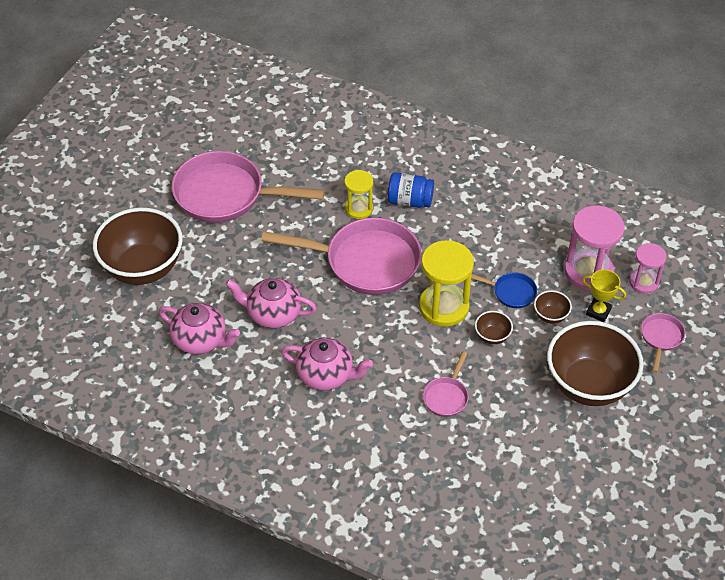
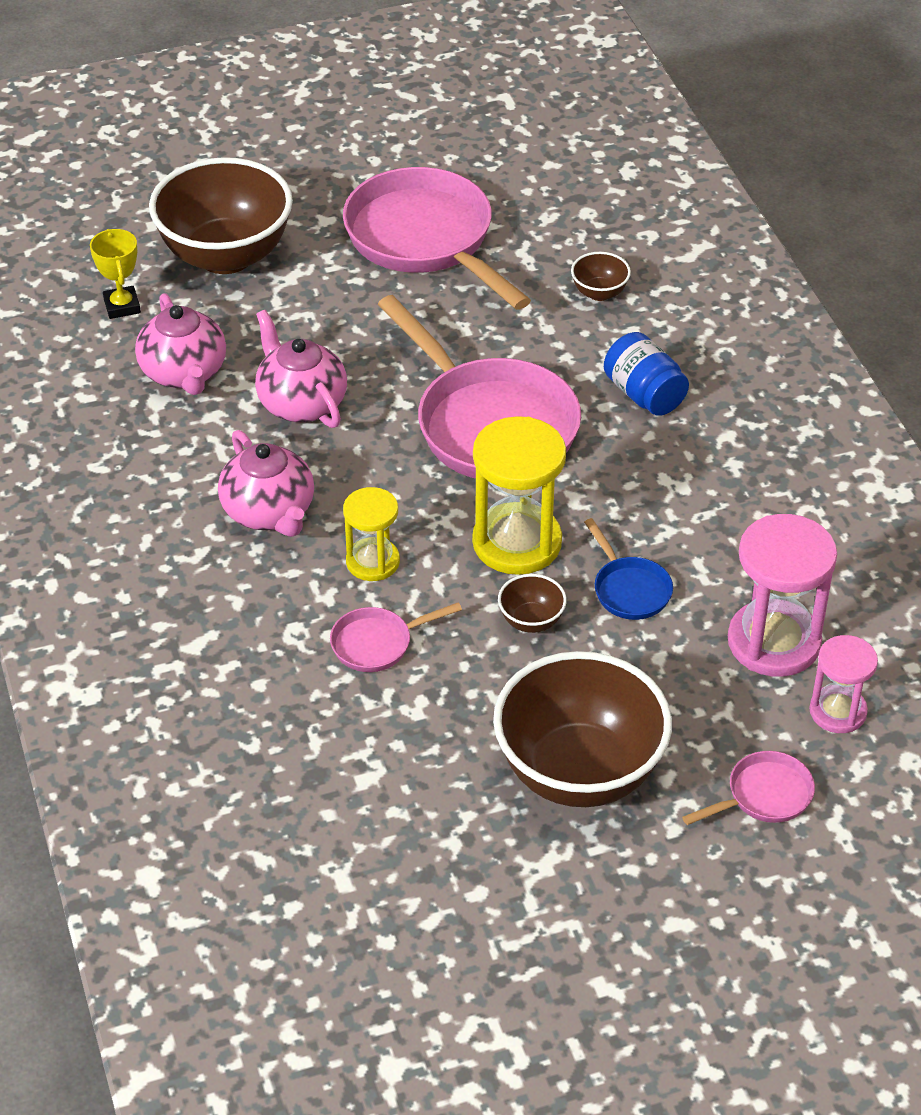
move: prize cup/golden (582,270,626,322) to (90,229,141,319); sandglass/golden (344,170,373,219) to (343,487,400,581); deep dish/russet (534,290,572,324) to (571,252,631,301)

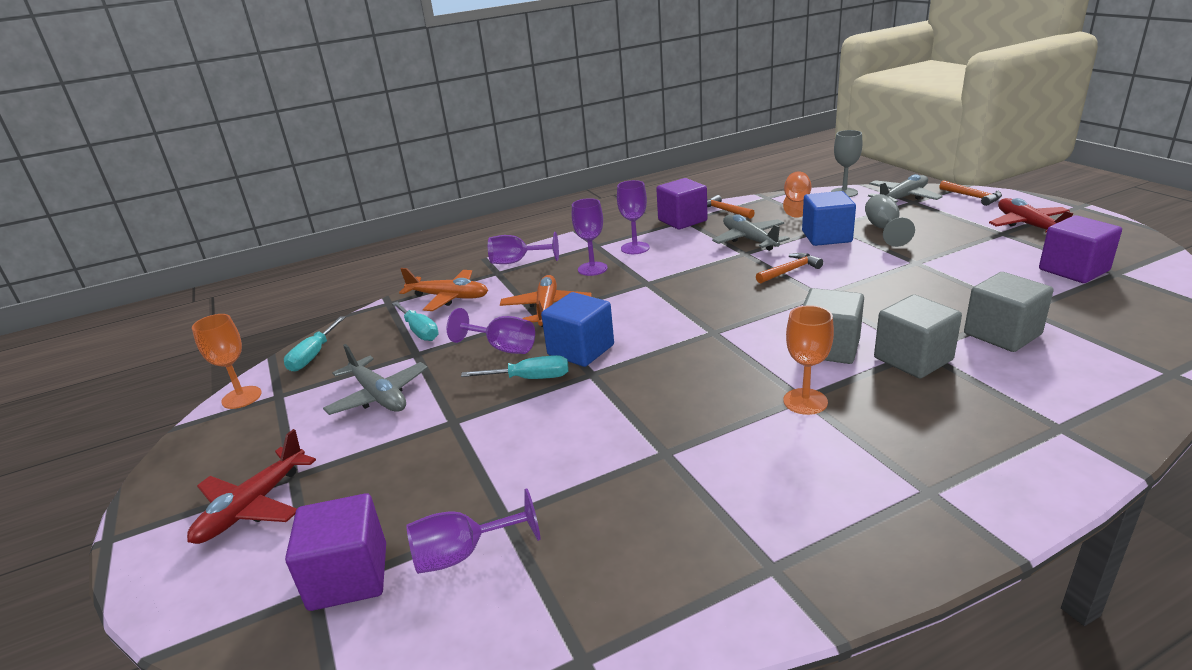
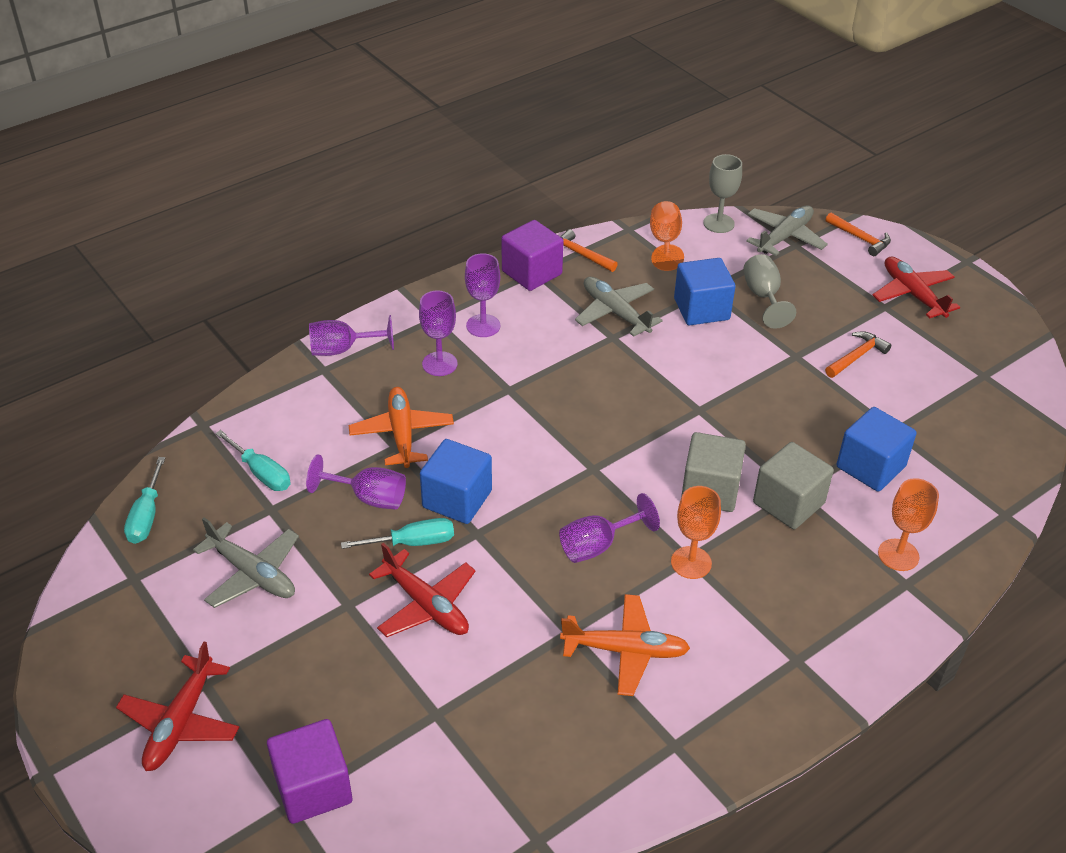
delete: block/royal purple (1039,215,1122,283)
insert: aeroplane/crimson (369,543,476,637)
move: wine glass/royal purple (406,488,540,574) to (559,493,660,563); aeroplane/orange (399,268,488,311) to (560,594,690,696); hammer/orange (756,253,823,284) to (825,331,891,378); wine glass/orange (192,314,262,409) to (878,478,939,571)
recolor: block/ash-grey (964,272,1053,352) to block/royal blue (837,407,917,492)

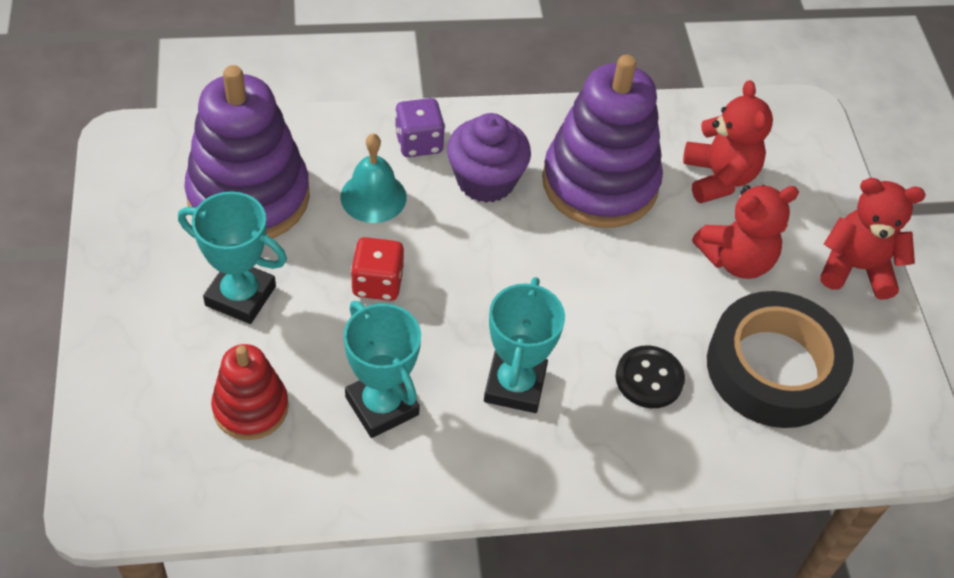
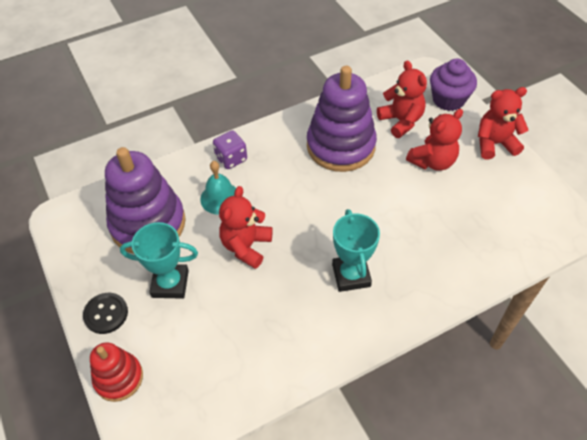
delete: prize cup/teal (343,301,421,438); sticky tape/ebony (707,291,854,428)
move: sewing button/ebony (616,345,685,408) to (83,293,128,334); ring stacker/crimson (211,344,289,440) to (90,343,143,402); cupcake/royal purple (447,113,531,203) to (430,59,477,111)
replace: game die/crimson (351,237,404,301) to stuffed bear/crimson (219,186,272,269)

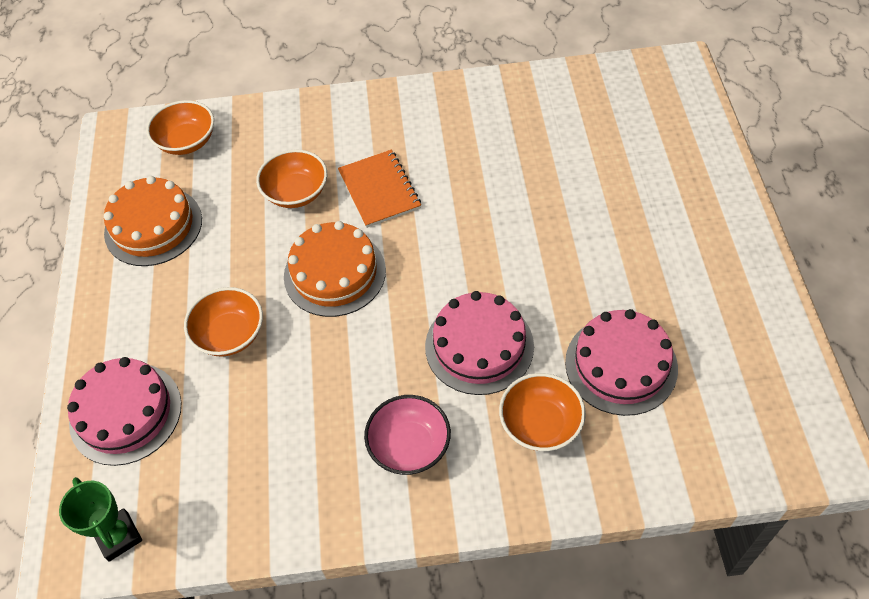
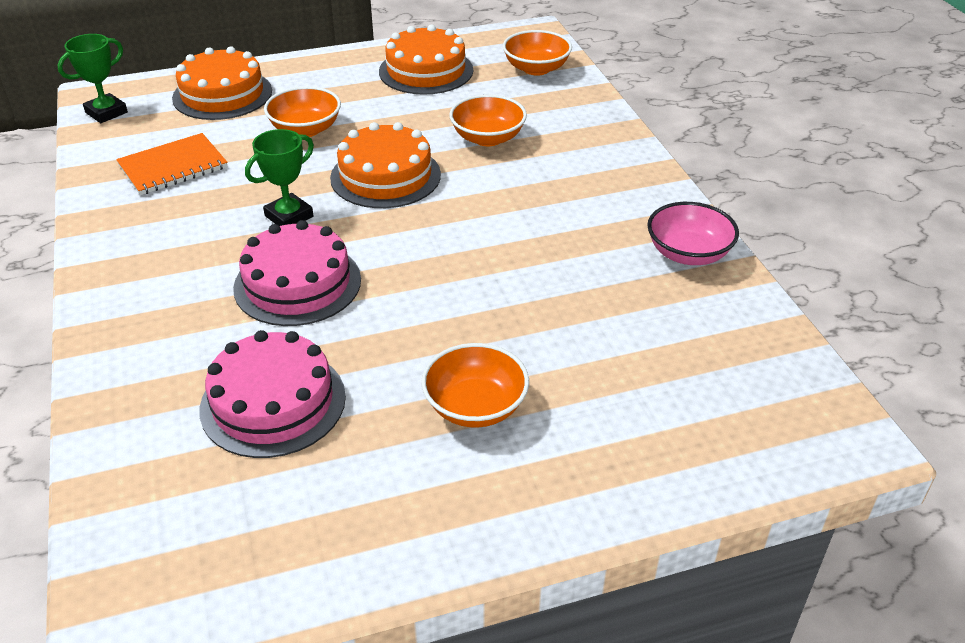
insert: prize cup/emerald (245,129,314,226)
move: notepad/orange (338,150,421,228) to (116,133,228,195); deep dish/orange (499,373,586,451) to (421,343,529,428); deep dish/pink (364,395,451,475) to (647,202,739,265)
recolor: cake/pink (67,357,182,466) to cake/orange (172,46,272,120)

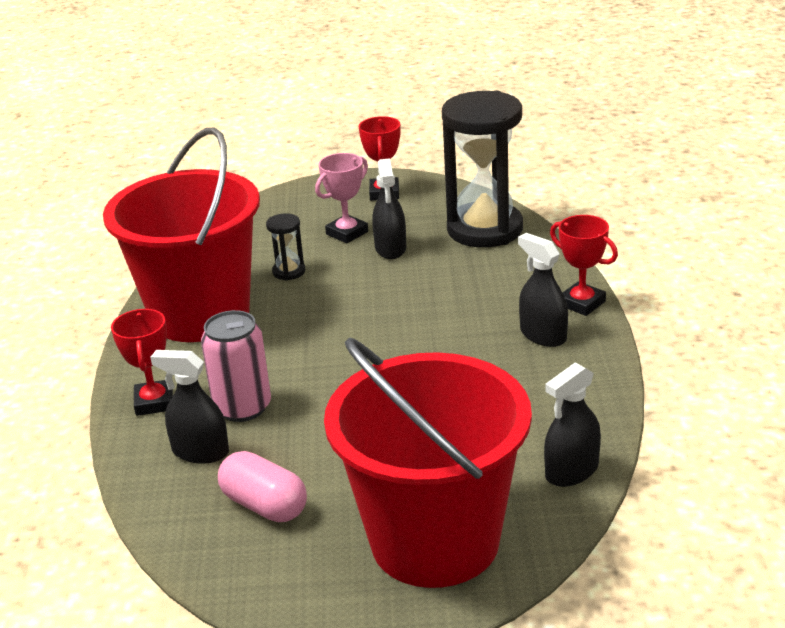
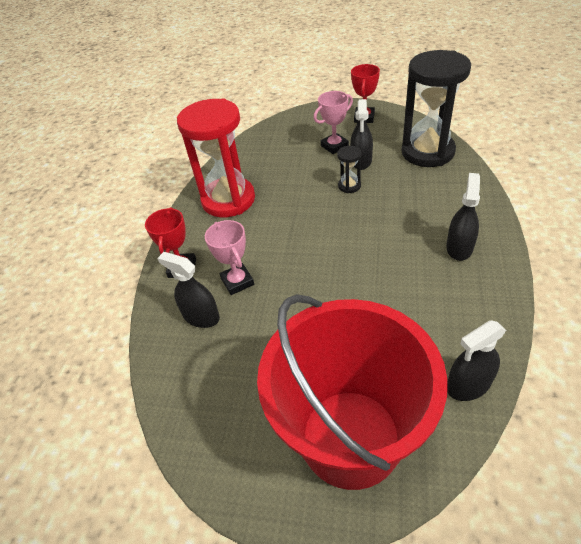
delete: pill/pink (218,451,307,522); prize cup/crimson (550,215,618,316)
move: sandglass/ebony (266,213,305,280) to (337,146,362,193)
replace: sand bucket/crimson (103,128,260,342) to sandglass/crimson (177,99,255,217); soda can/pink (201,310,271,422) to prize cup/pink (205,220,254,295)
rotate: sprayer/ebony (518,233,568,347) = (446,173,480,261) 45 degrees clockwise

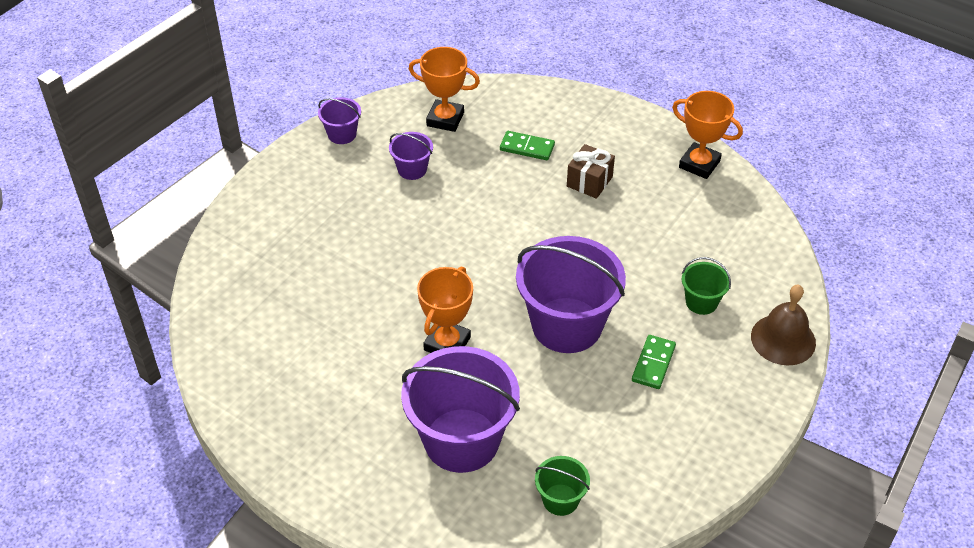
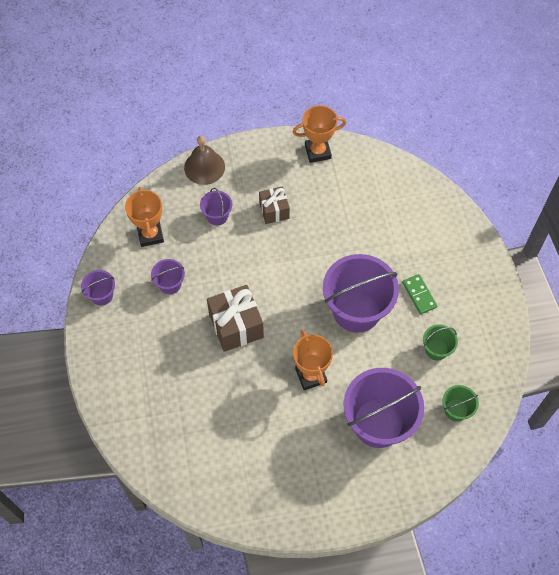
insert: present/russet (207,285,264,352)
move: bell/russet (751,285,816,365) to (184,136,225,185); sand bucket/emerald (682,257,731,315) to (423,324,458,361)
replace: domino/emerald (500,131,555,160) to sand bucket/royal purple (200,188,232,225)
rotate: prize cup/orange (409,47,480,132) = (125,187,164,247) 75 degrees counterclockwise

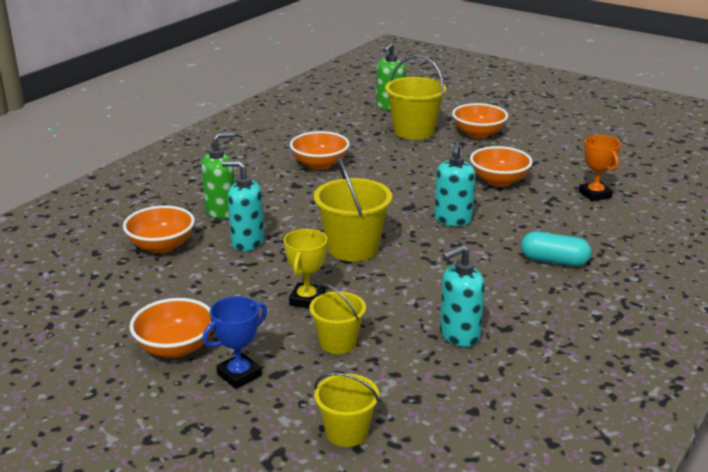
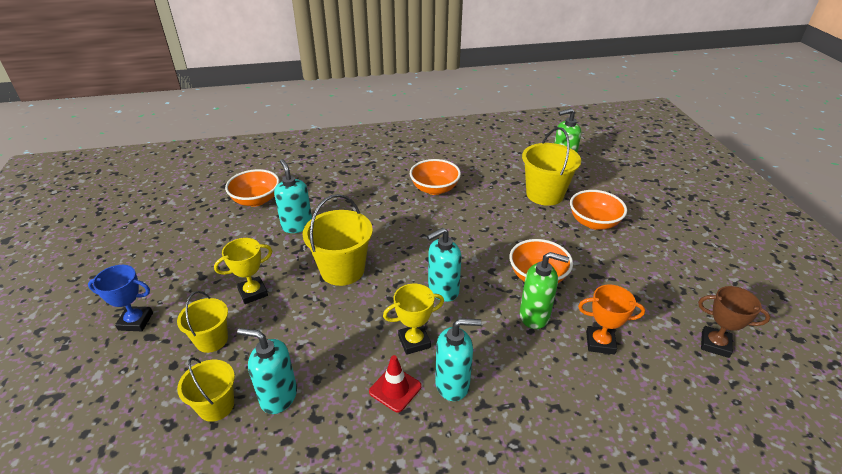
delete: deep dish/orange (129,298,212,358)
insert: safety cone/crimson (369,355,422,412); prize cup/golden (383,284,444,355); prize cup/russet (698,286,770,358)
move: sand bucket/golden (314,373,379,447) to (177,358,235,422); soap pump/emerald (201,132,235,219) to (520,252,569,329)
replace: pill/teal (521,232,591,266) to soap pump/teal (435,318,482,401)
rotate: prize cup/orange (579,135,621,202) = (578,285,645,354) 75 degrees clockwise

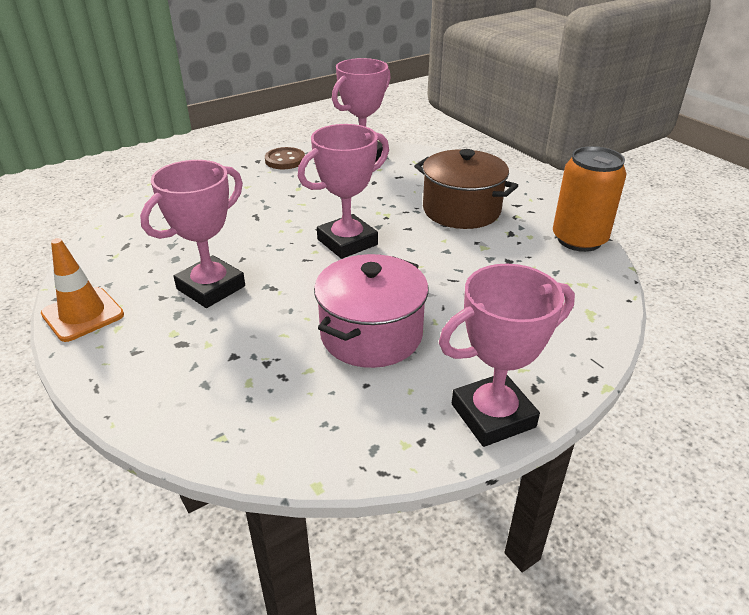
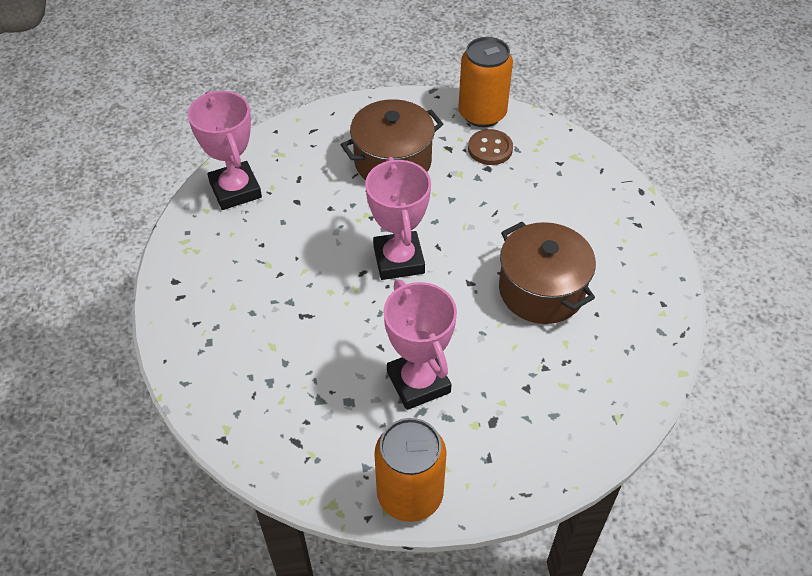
delete: prize cup/pink (439,264,575,447)
move: sewing button/russet (265,147,305,169) to (468,129,513,165)
replace: safety cone/orange (41,238,124,342) to soda can/orange (374,418,447,522)
recolor: stockpot/pink (314,254,429,368) to stockpot/russet (499,222,596,324)

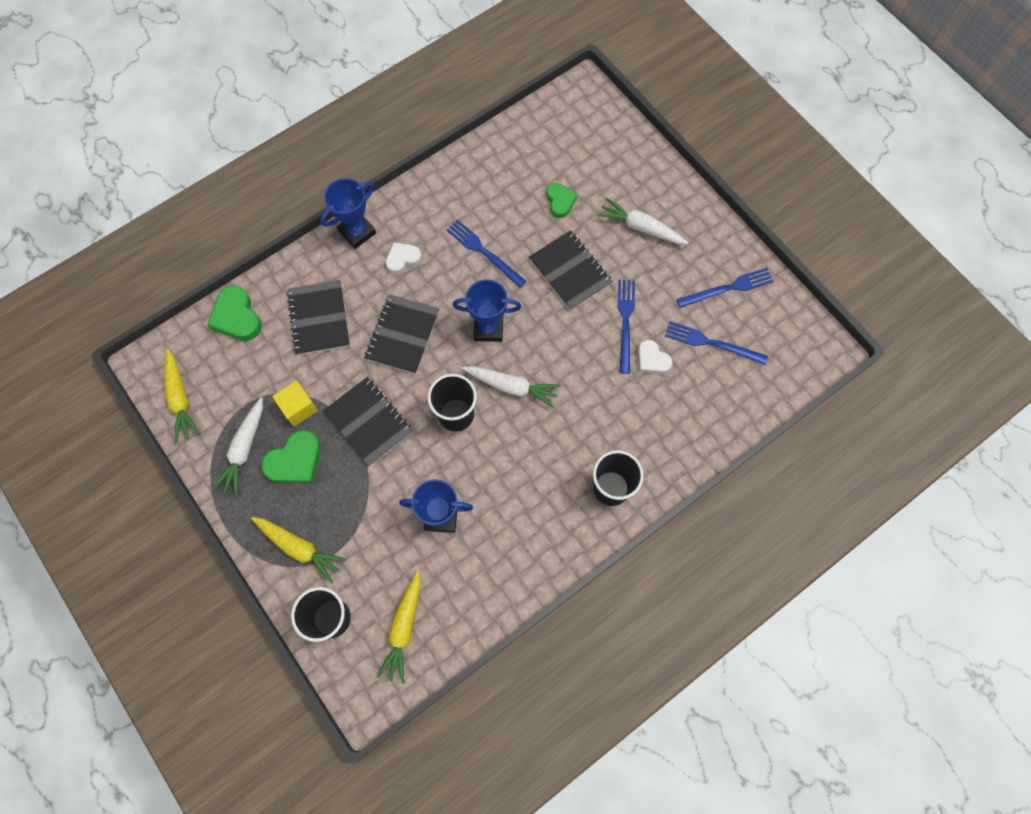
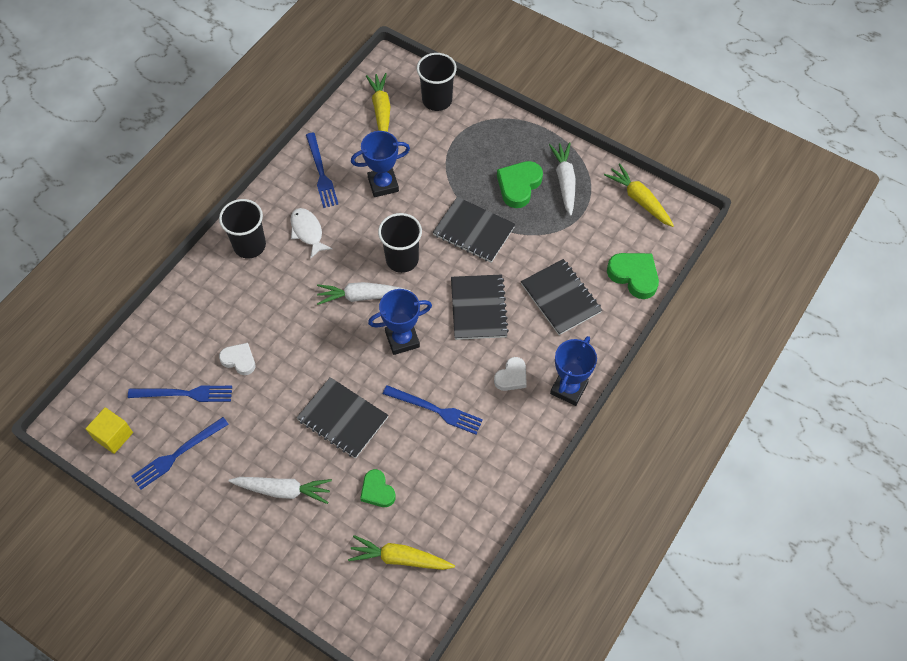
insert: fish figure/pure white (290,208,332,259)
move: block/golden (272,381,318,426) to (85,407,133,454); table fork/royal blue (618,280,635,374) to (306,133,338,208); toy carrot/golden (251,517,346,583) to (348,535,455,570)

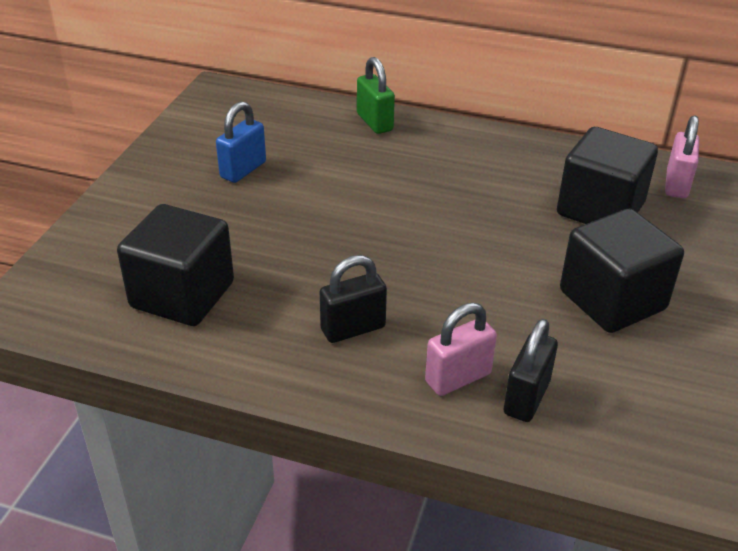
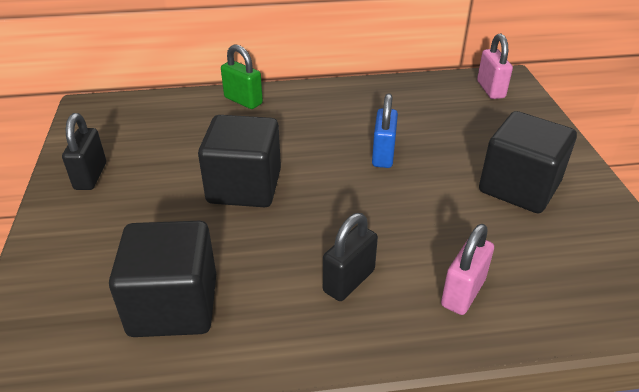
move: padlock/ebony (504,319,558,422) to (62,113,106,190); block/ebony (557,127,658,224) to (198,115,281,207); padlock/royal blue (216,101,266,183) to (372,93,398,168)

